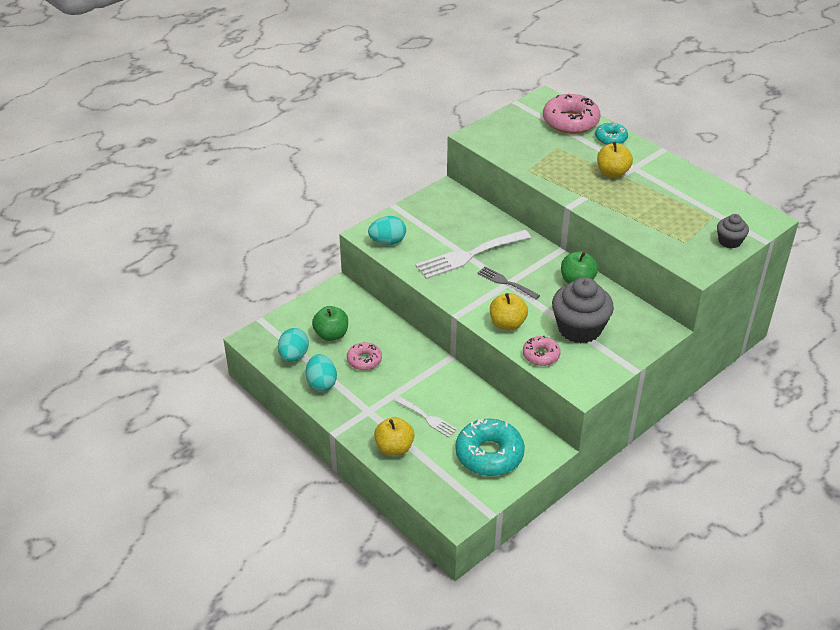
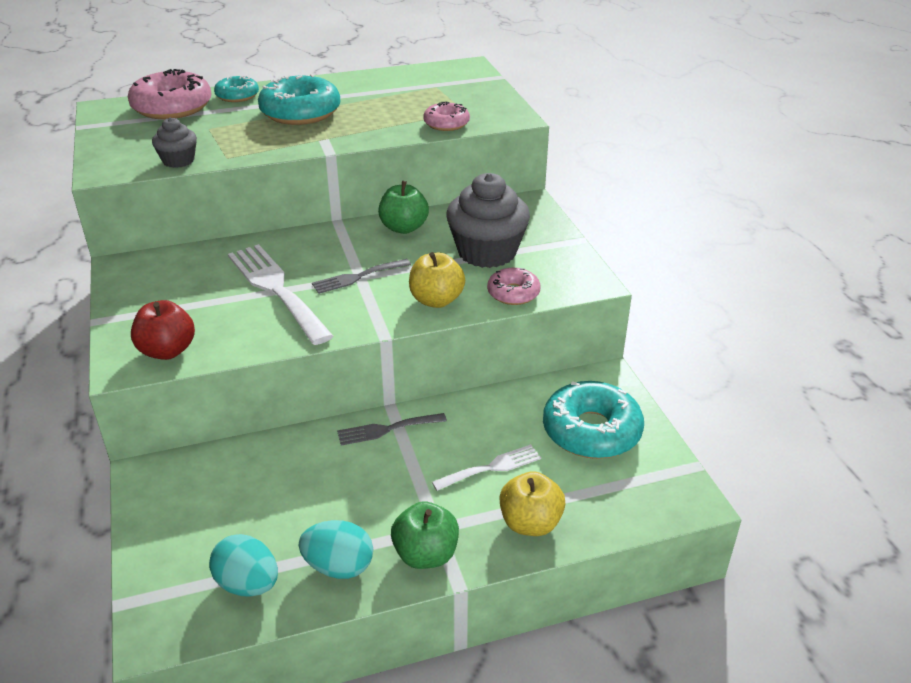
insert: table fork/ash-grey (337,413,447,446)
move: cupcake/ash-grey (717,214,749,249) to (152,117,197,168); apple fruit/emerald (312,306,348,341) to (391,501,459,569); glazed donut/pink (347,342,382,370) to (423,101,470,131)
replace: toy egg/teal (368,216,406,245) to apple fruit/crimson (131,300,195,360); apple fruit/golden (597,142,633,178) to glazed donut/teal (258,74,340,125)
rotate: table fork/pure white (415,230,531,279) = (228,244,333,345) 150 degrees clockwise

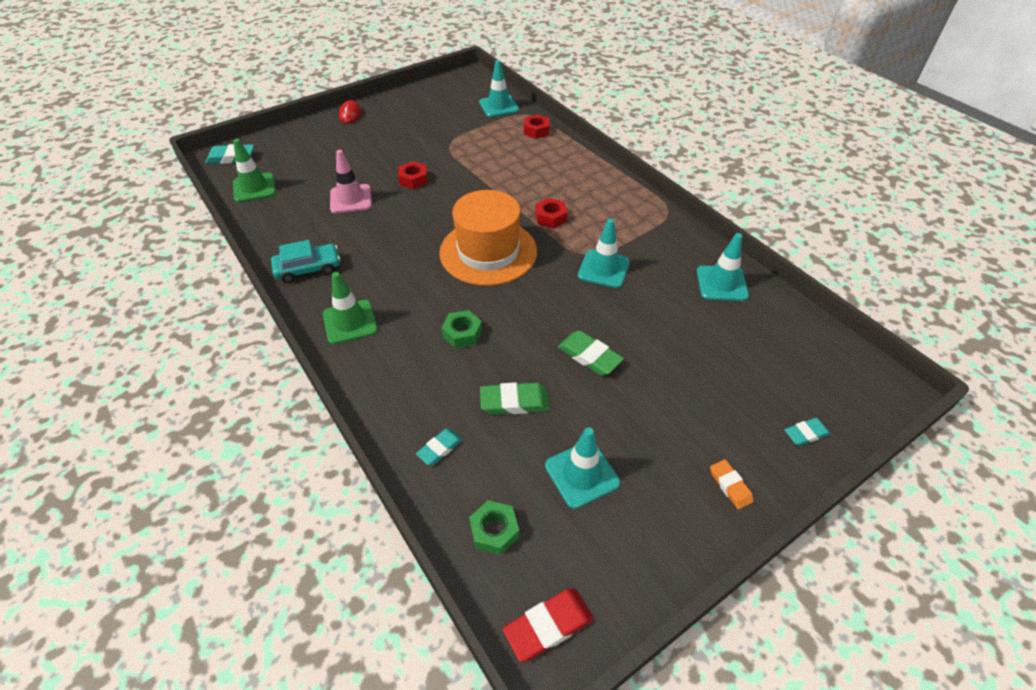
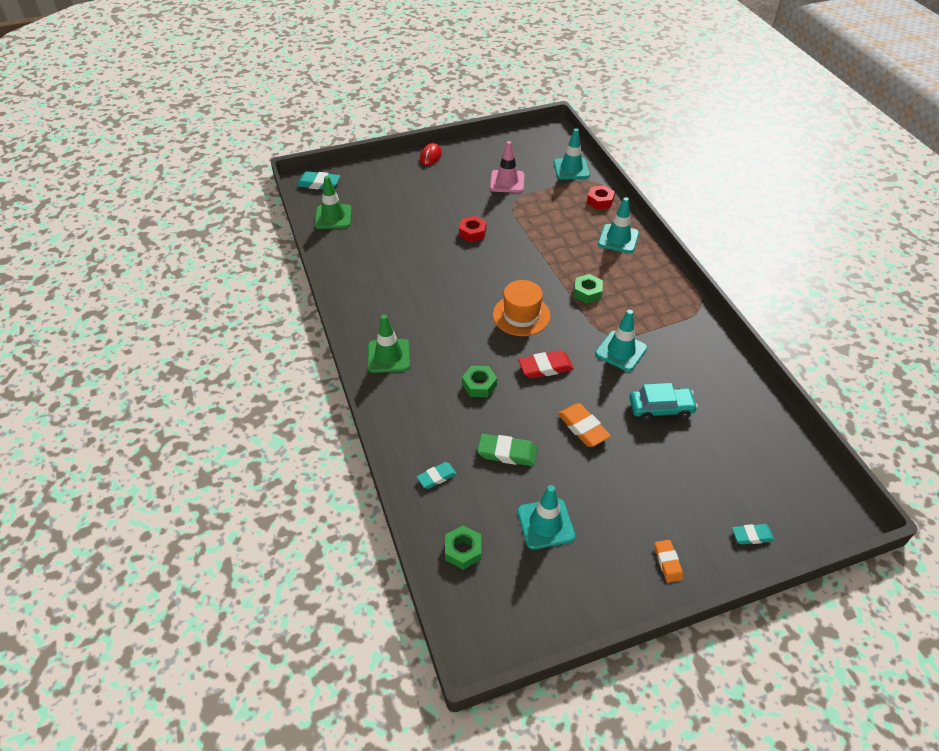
move: safety cone/pink (330,150,372,213) to (490,141,524,193); pencil eraser/crimson (503,588,594,662) to (518,350,574,379); safety cone/teal (697,233,749,301) to (598,197,639,253); toy car/teal (271,240,340,283) to (629,383,698,421)
recolor: pencil eraser/emerald (558,330,624,376) to pencil eraser/orange (558,403,611,447); hex nut/crimson (535,198,567,228) to hex nut/emerald (574,274,603,304)
resize: hat/orange (439,190,537,286) = (493,280,551,336) x0.65

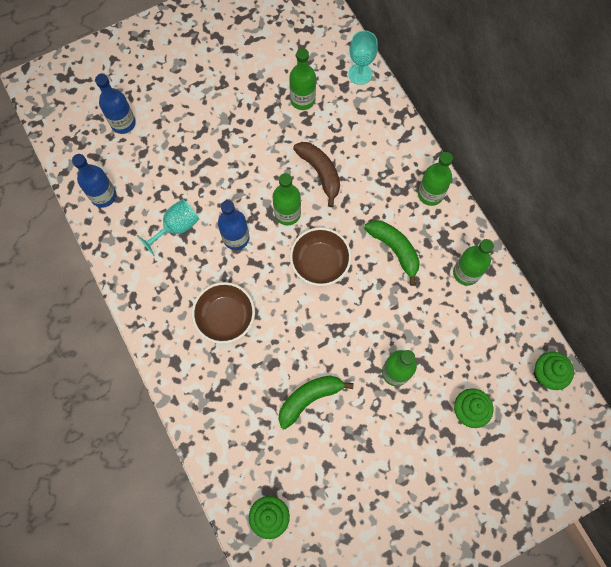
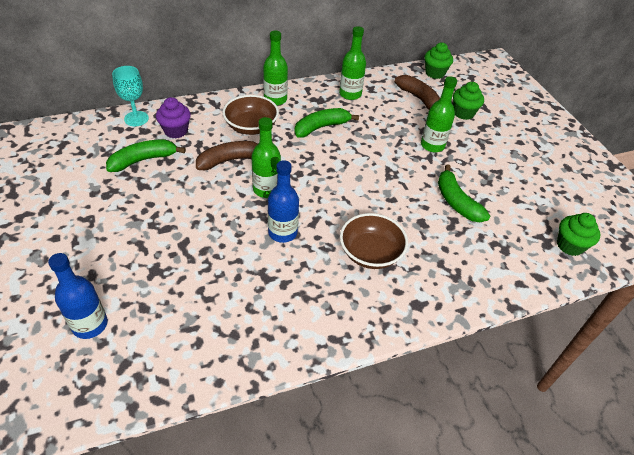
delete: bottle/royal blue (72,154,116,208); wine glass/teal (137,199,199,256)
insert: cupcake/royal purple (156,97,191,139); banana/russet (394,75,440,110)
move: deep dish/russet (290,227,352,286) to (223,95,279,135)
replace: bottle/emerald (289,48,316,110) to banana/emerald (106,139,186,172)

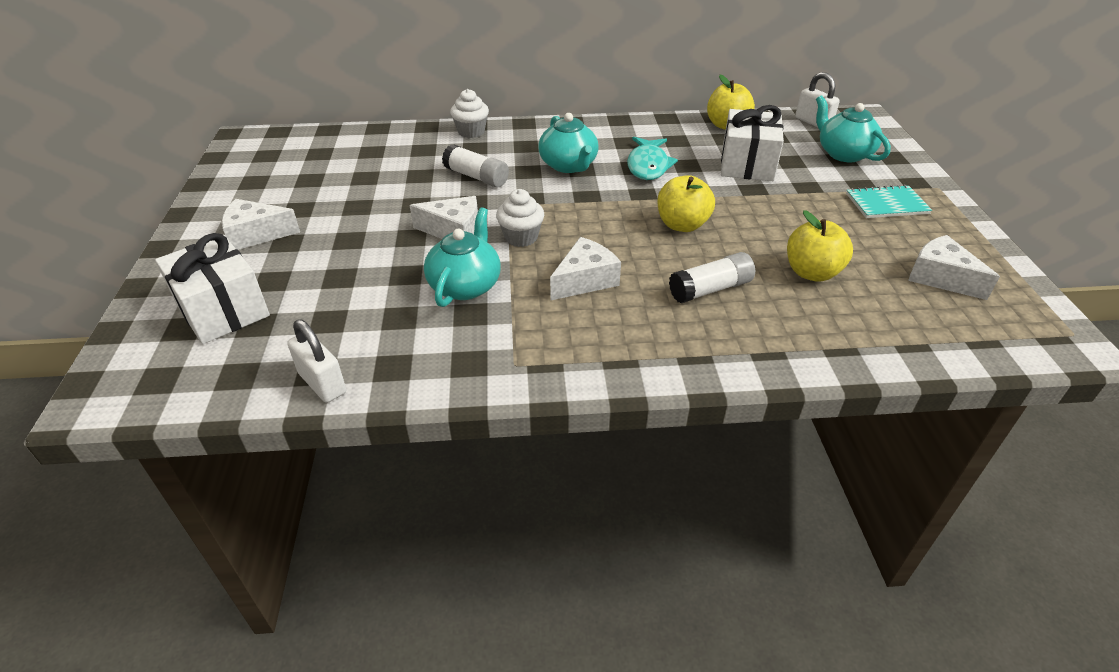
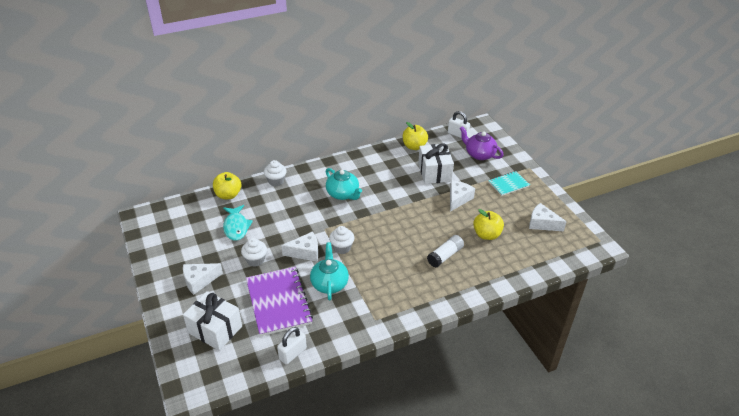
delete: stick of glue/pure white (442,144,509,188)
insert: cupcake/pure white (241,238,267,267); notepad/royal purple (246,267,313,336)
move: apple fruit/golden (657,175,715,232) to (213,172,241,199); fish figure/teal (627,136,678,180) to (223,205,253,241); cheese/pure white (550,237,621,300) to (450,180,475,212)
recolor: china teapot/teal (816,95,891,162) to china teapot/royal purple (460,126,503,160)
rotate: padlock/pure white (287,319,346,403) = (277,327,307,365) 75 degrees counterclockwise

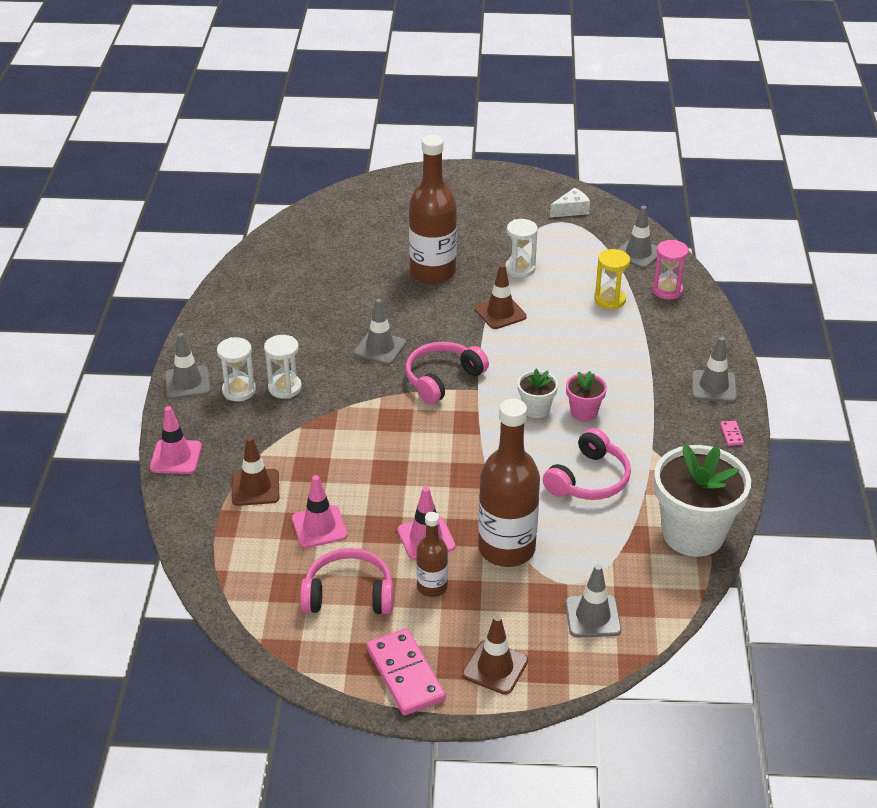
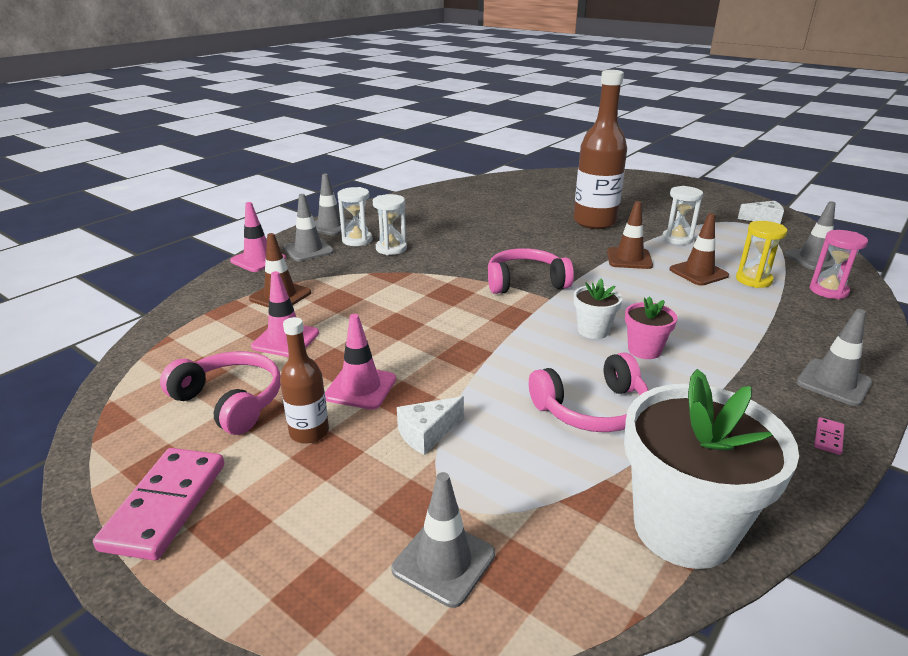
move: safety cone/ash-grey (354,299,406,365) to (284,194,334,261); safety cone/russet (462,615,528,695) to (669,213,729,286)
replace: bottle/russet (478,399,540,567) to cheese/pure white (397,396,464,455)

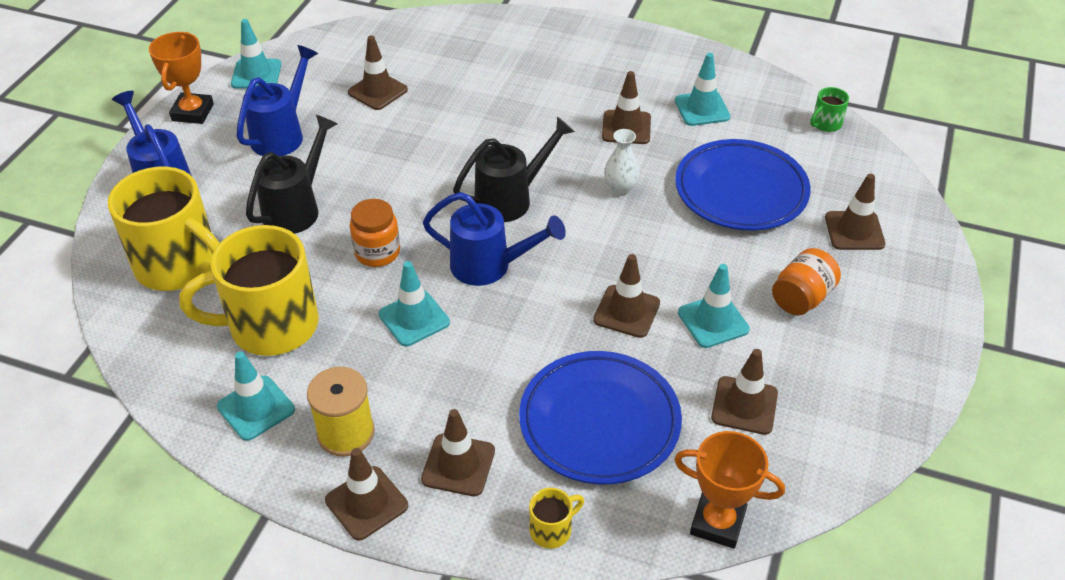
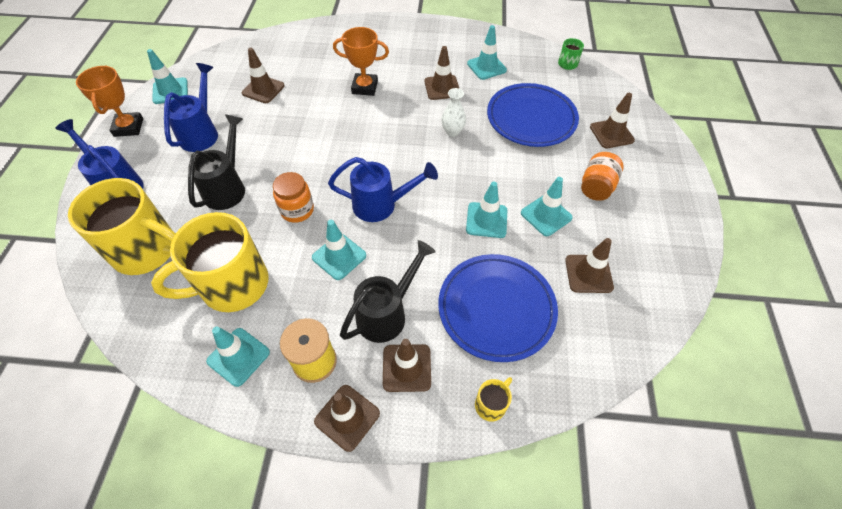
move: prize cup/orange (674,431,785,549) to (333,27,389,96); watering can/ebony (453,117,575,222) to (340,240,436,343)
recolor: safety cone/russet (593,254,660,338) to safety cone/teal (466,182,507,238)

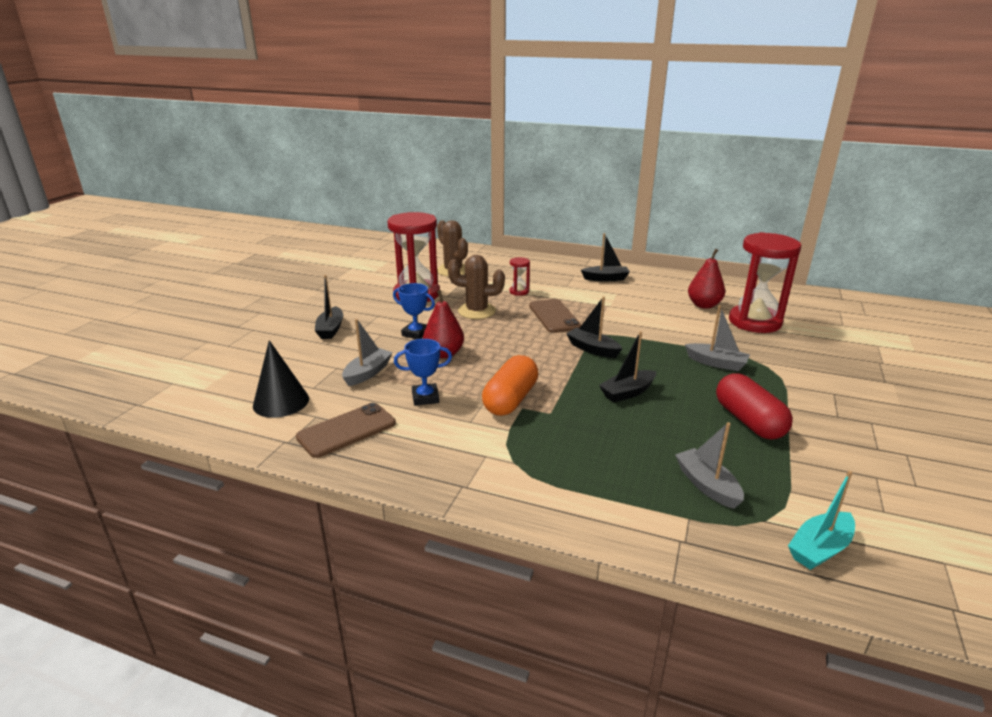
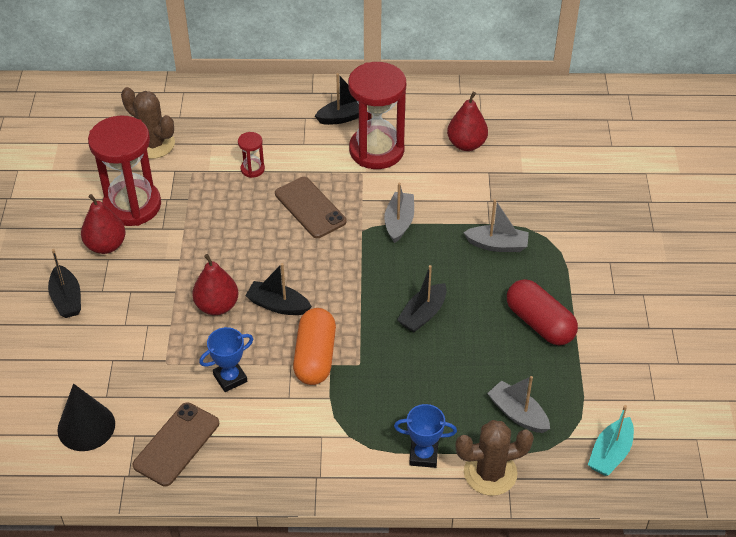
insert: toy pear/crimson (81,194,126,254)
move: toy boat/ebony (566,297,622,358) to (245,263,312,315); sandglass/crimson (729,232,801,333) to (348,62,406,169); toy boat/ash-grey (342,319,393,386) to (384,183,414,243); prize cup/royal blue (393,283,435,339) to (394,404,457,468); cactus/russet (448,255,505,319) to (455,420,534,496)

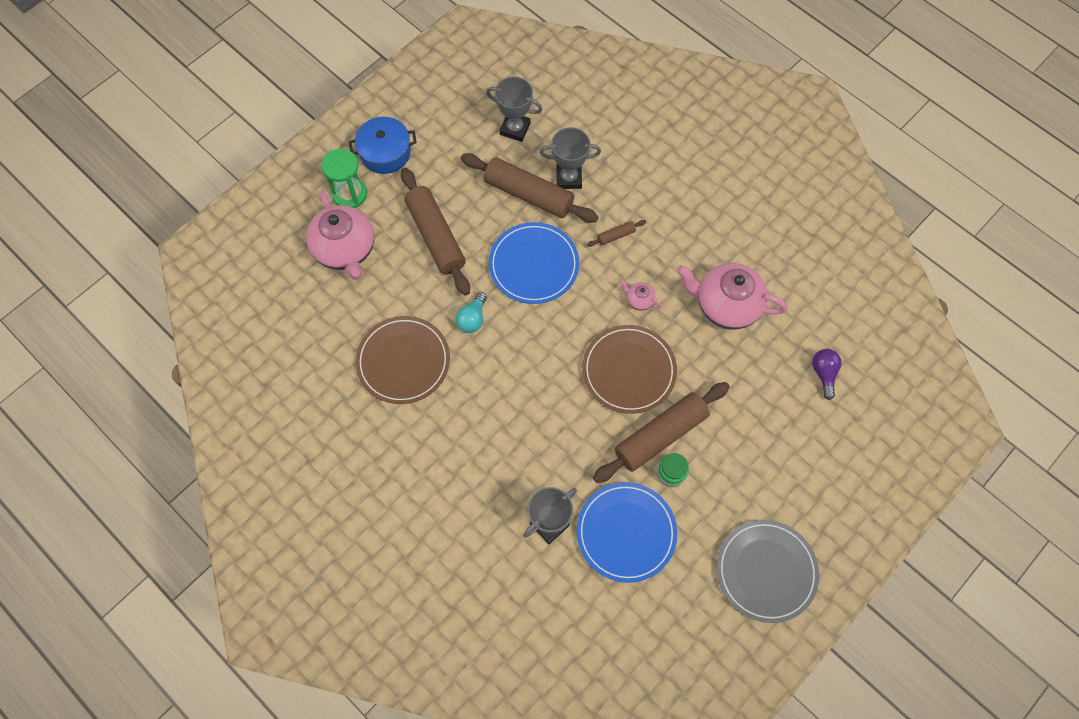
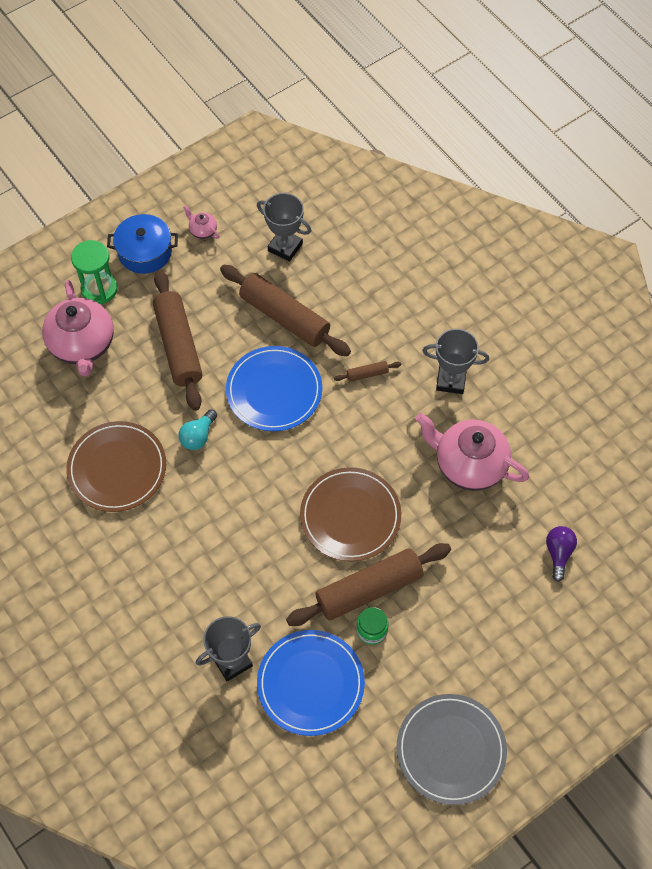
move: china teapot/pink (619,279,662,311) to (183,205,220,239); prize cup/ash-grey (540,127,601,189) to (422,329,489,394)

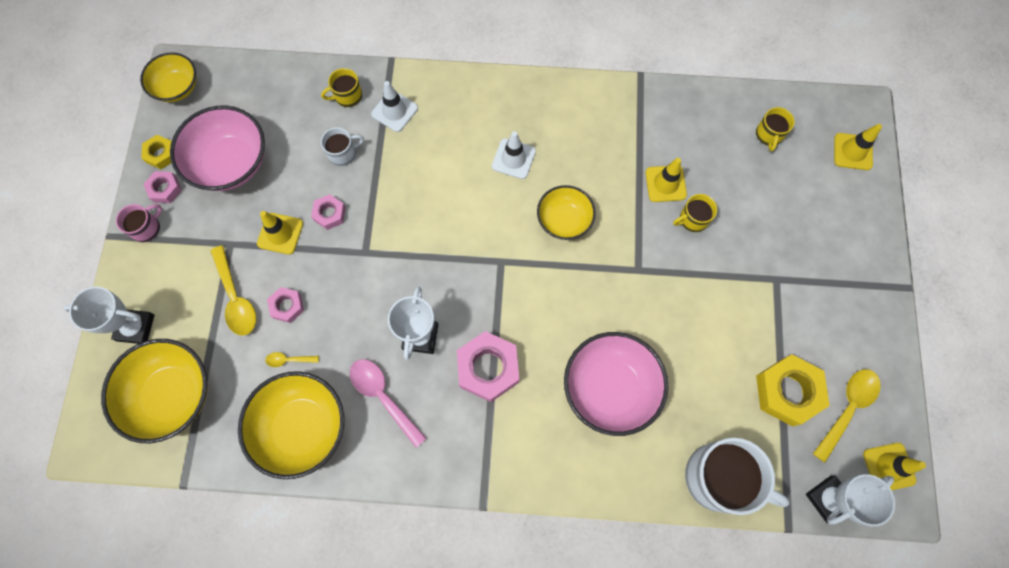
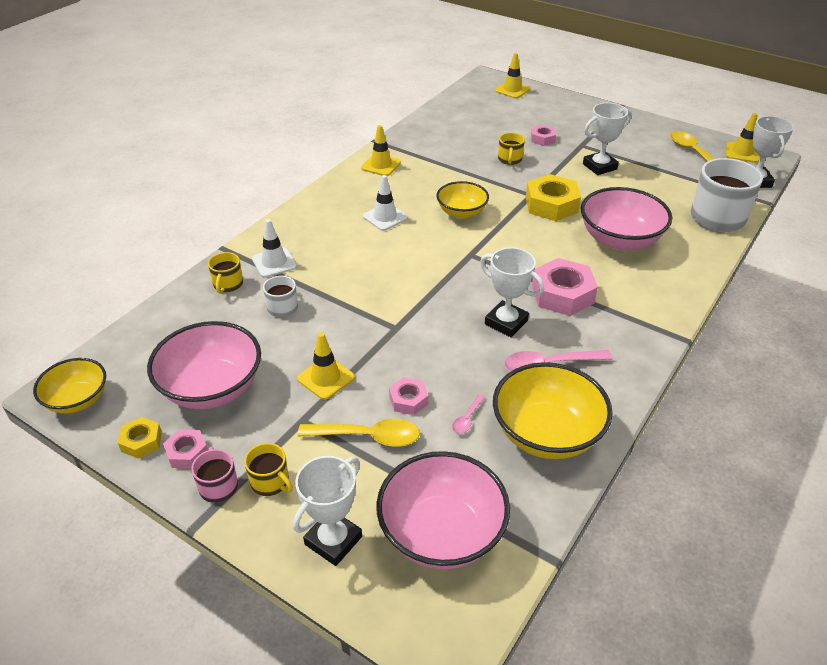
insert: prize cup/pure white (583,103,632,175)
move: tea mug/golden (756,107,795,151) to (244,443,293,496); safety cone/golden (645,158,687,202) to (361,125,401,176); hex nut/golden (756,354,830,426) to (526,174,581,221); hex nut/pink (311,194,346,230) to (531,125,556,146)
recolor: deep dish/golden (101,339,208,443) to deep dish/pink (376,451,510,569); teaspoon/golden (265,352,319,367) to teaspoon/pink (452,394,485,434)

